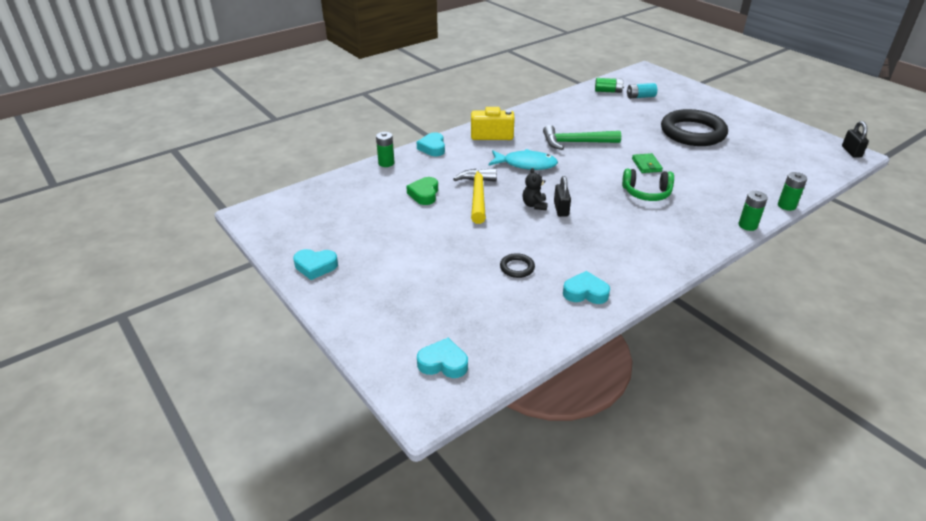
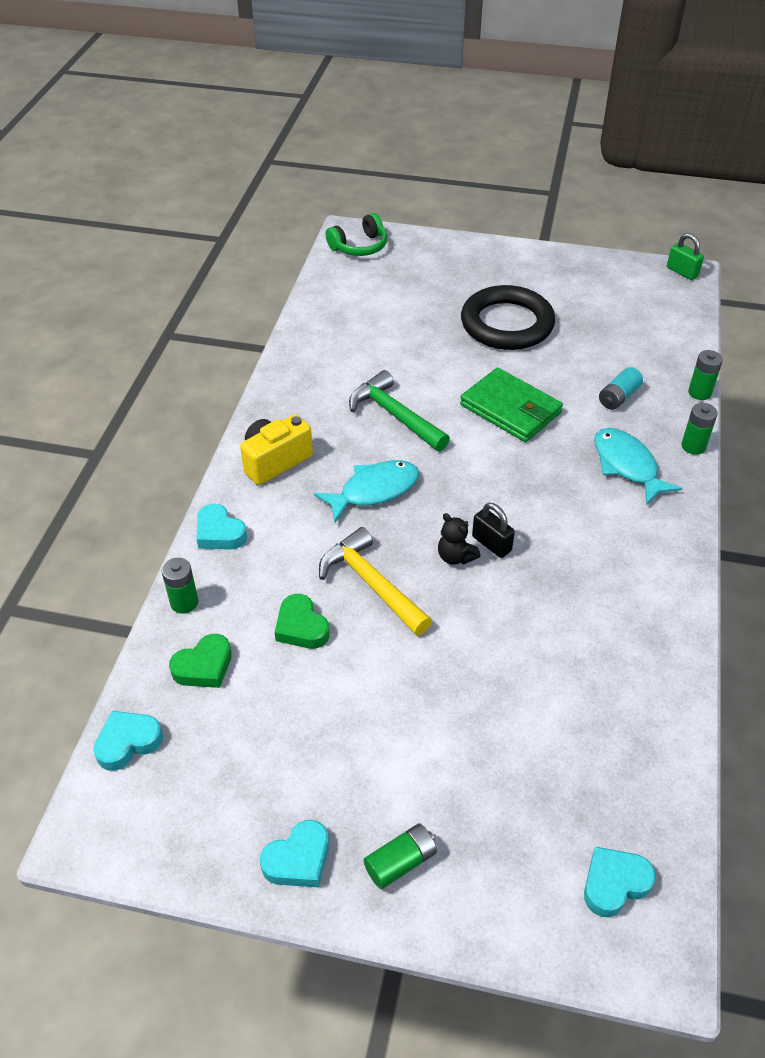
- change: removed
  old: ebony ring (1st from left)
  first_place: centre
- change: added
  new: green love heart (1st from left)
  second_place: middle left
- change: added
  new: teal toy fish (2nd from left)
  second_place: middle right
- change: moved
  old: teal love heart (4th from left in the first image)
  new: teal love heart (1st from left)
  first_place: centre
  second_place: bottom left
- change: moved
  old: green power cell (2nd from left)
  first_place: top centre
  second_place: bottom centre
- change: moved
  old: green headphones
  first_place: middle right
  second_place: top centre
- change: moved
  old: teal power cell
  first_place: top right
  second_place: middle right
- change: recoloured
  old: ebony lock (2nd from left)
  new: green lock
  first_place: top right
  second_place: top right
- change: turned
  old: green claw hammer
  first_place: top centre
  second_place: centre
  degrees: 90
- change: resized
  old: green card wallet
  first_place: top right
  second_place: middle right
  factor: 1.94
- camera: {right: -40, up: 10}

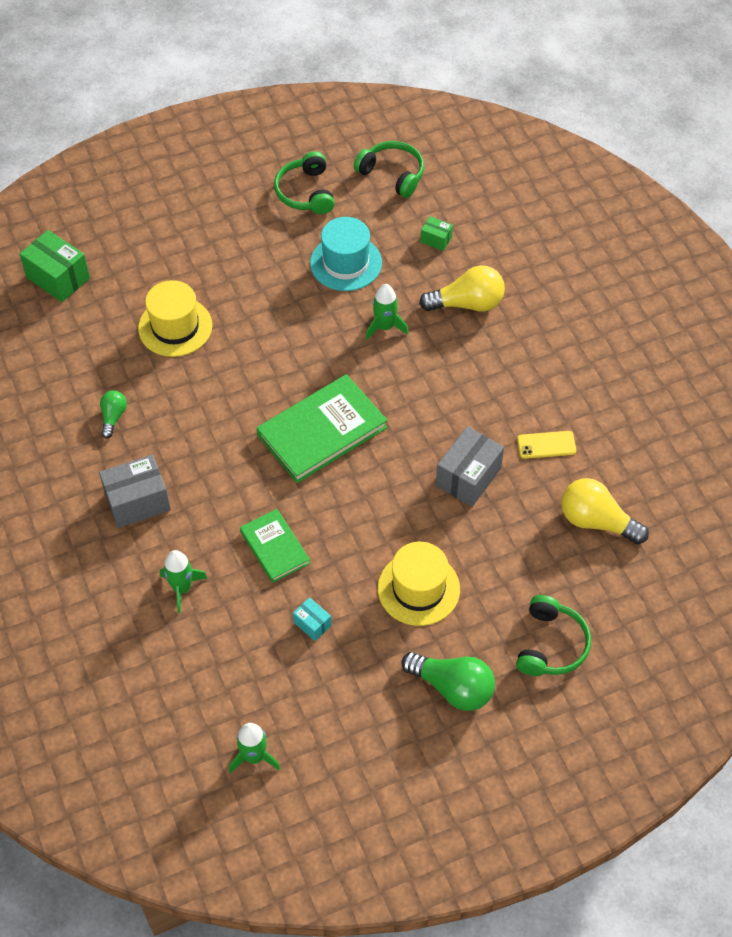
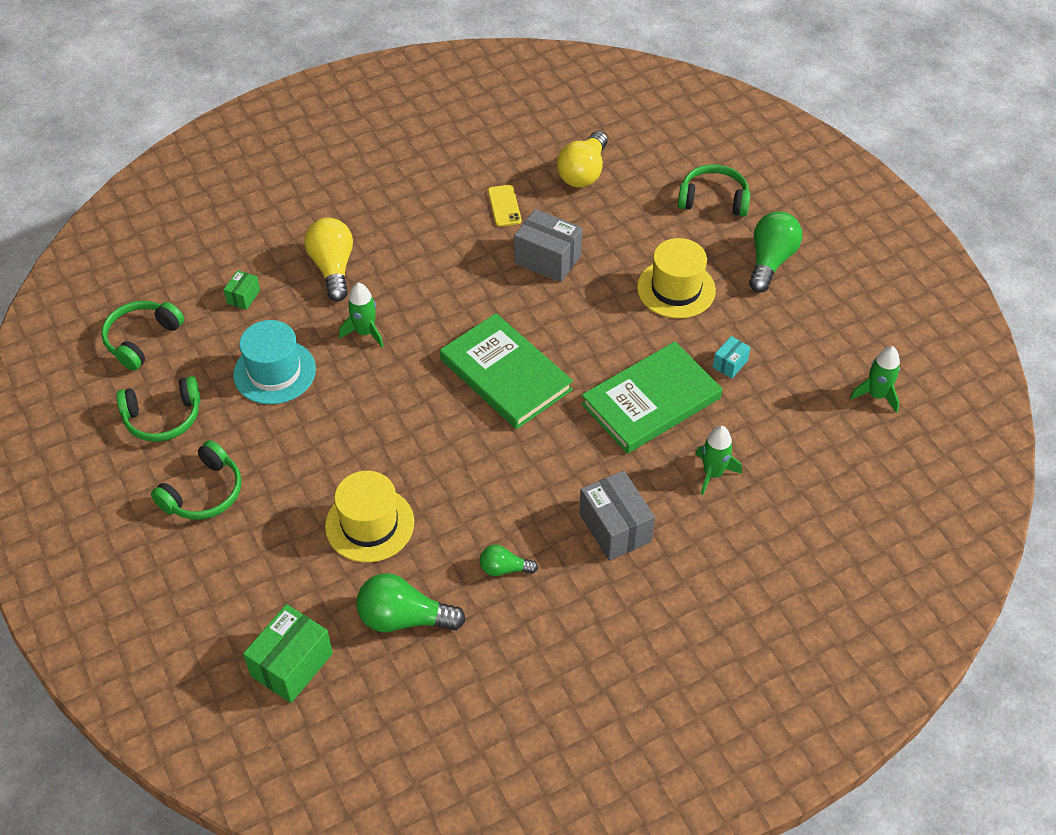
- change: added
  new: green headphones (3rd from left)
  second_place: middle left
- change: added
  new: green light bulb (1st from left)
  second_place: bottom centre
- change: resized
  old: green book (1st from left in the first image)
  first_place: centre
  second_place: centre
  factor: 1.71
- camera: {right: -95, up: -5}

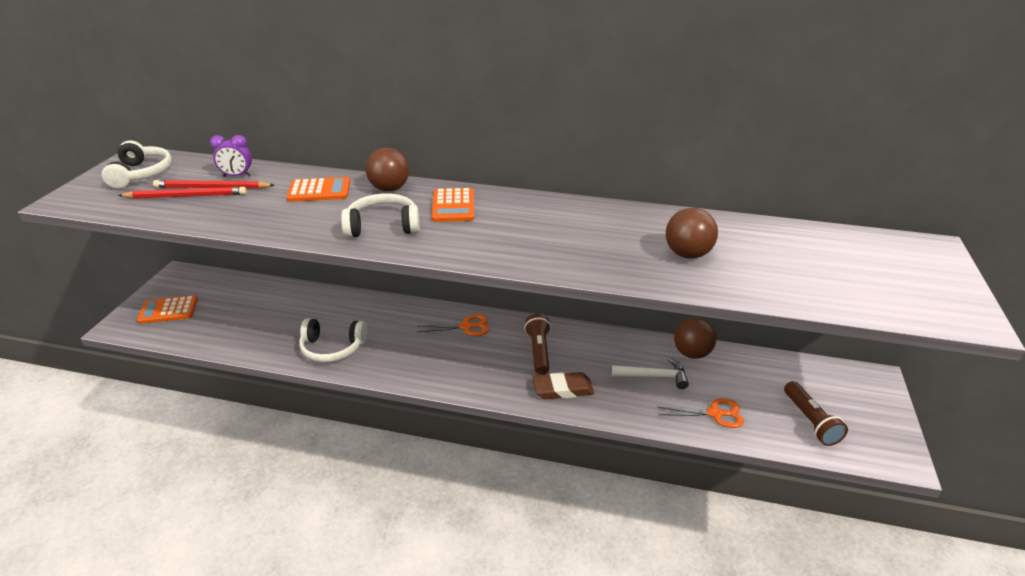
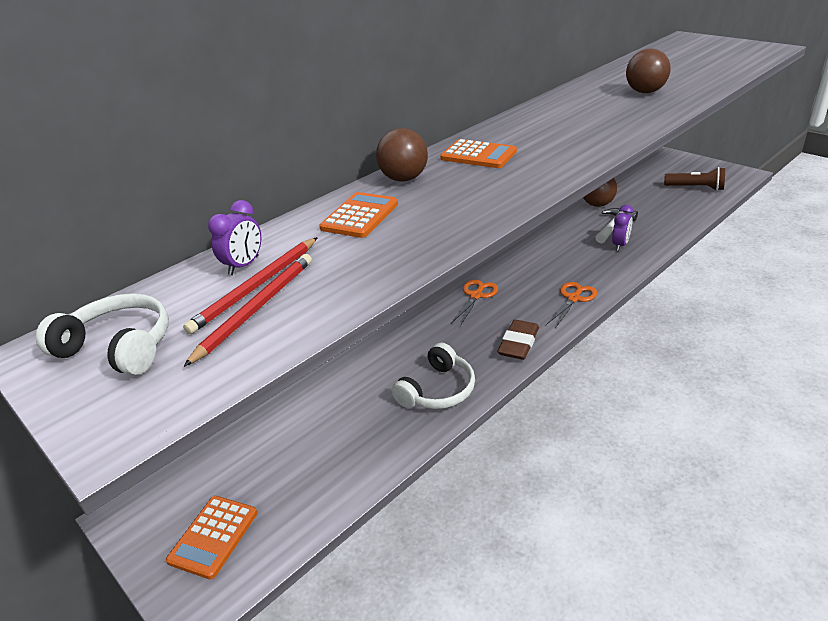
- change: removed
  old: pure white headphones (3rd from left)
  first_place: centre
- change: removed
  old: russet flashlight (1st from left)
  first_place: centre
- change: added
  new: royal purple clock (2nd from left)
  second_place: middle right
- change: moved
  old: russet pencil eraser
  first_place: bottom centre
  second_place: centre
- change: moved
  old: orange shears (2nd from left)
  first_place: bottom right
  second_place: middle right
- camera: {right: -55, up: 0}

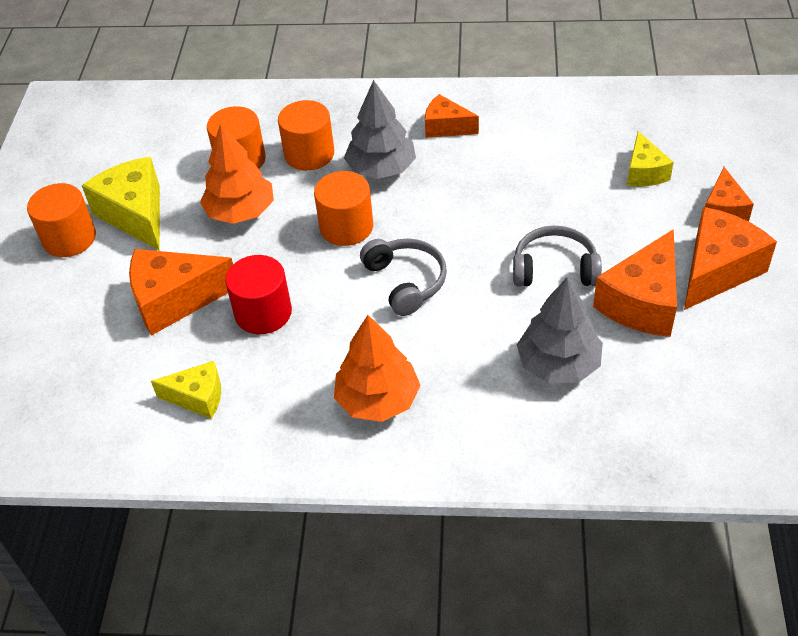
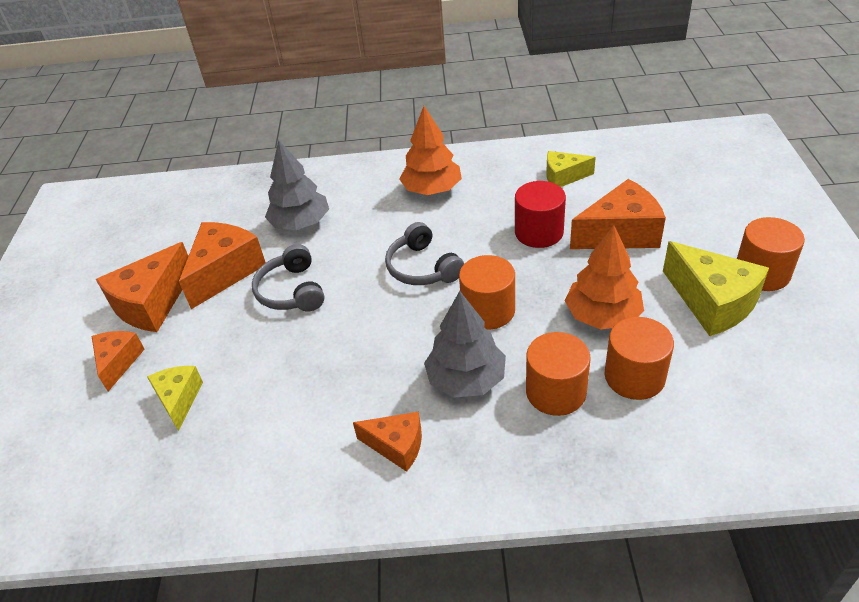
- change: turned
  old: grey headphones (2nd from left in the first image)
  first_place: middle right
  second_place: centre
  degrees: 75
- camera: {right: 175, up: -5}

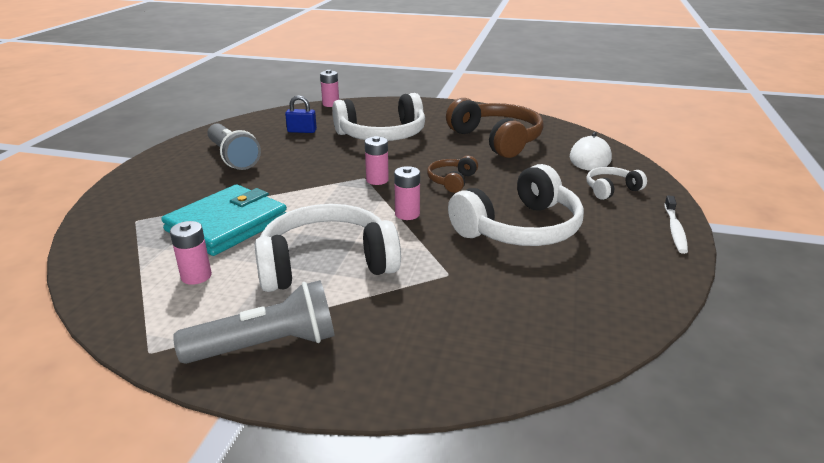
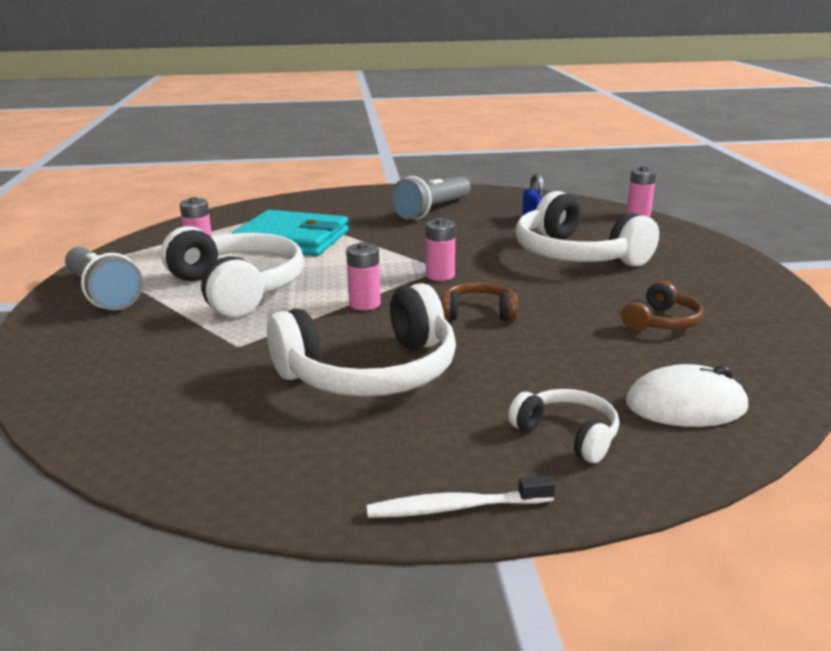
- change: turned
  old: pure white headphones (3rd from left in the first image)
  first_place: centre
  second_place: centre
  degrees: -60
- change: resized
  old: russet headphones (2nd from left)
  first_place: top centre
  second_place: middle right
  factor: 0.49
- camera: {right: 70, up: -5}

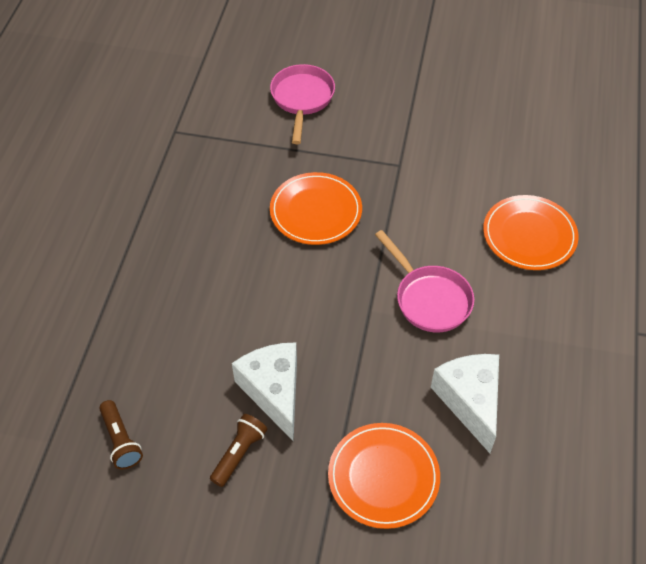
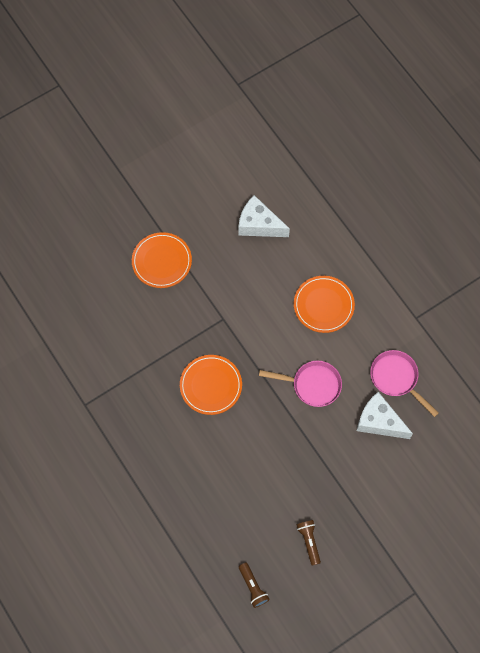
- change: moved
  old: pure white piece of cheese (1st from left)
  first_place: bottom centre
  second_place: top centre
- change: moved
  old: pink pan (1st from left in the first image)
  new: pink pan (2nd from left)
  first_place: top centre
  second_place: middle right
- change: moved
  old: orange plate (2nd from left in the first image)
  new: orange plate (1st from left)
  first_place: bottom centre
  second_place: centre
- change: turned
  old: russet flashlight (1st from left)
  first_place: bottom left
  second_place: bottom centre
  degrees: 45
- camera: {right: -45, up: 15}

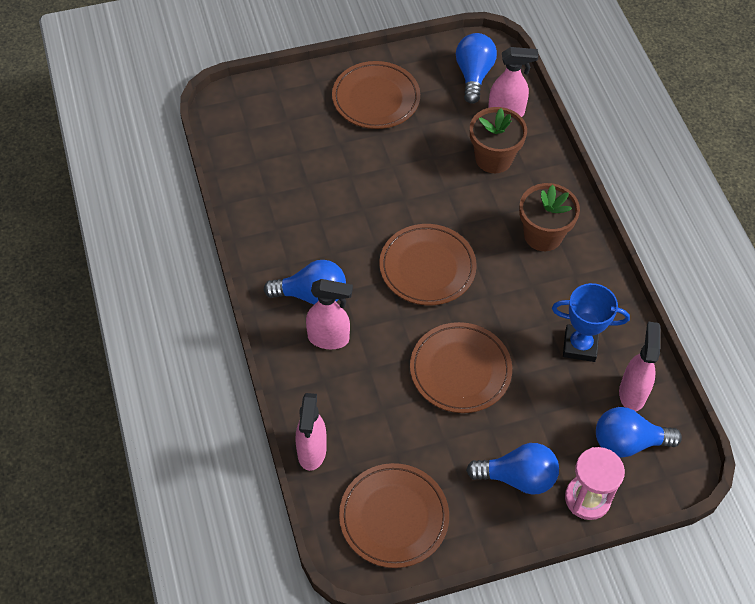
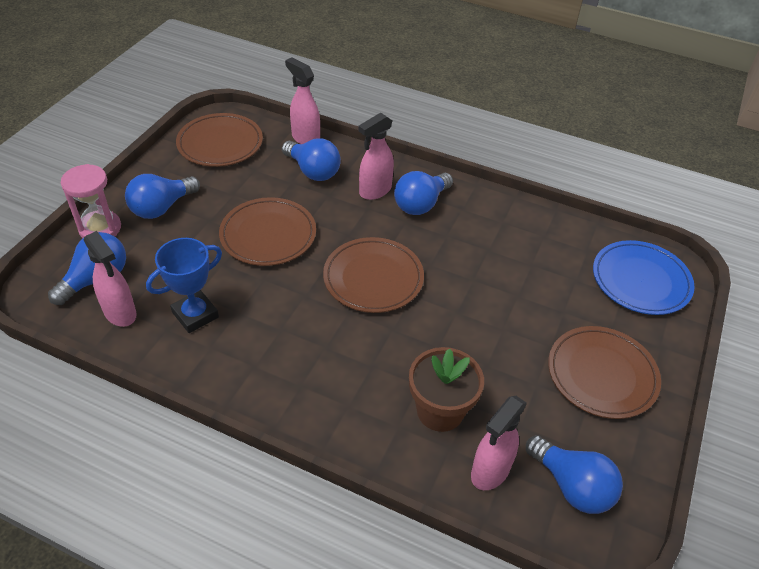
- change: removed
  old: russet flower pot (2nd from left)
  first_place: middle right
- change: added
  new: cobalt light bulb (3rd from left)
  second_place: top centre
- change: added
  new: cobalt plate
  second_place: middle right
- camera: {right: 130, up: -10}

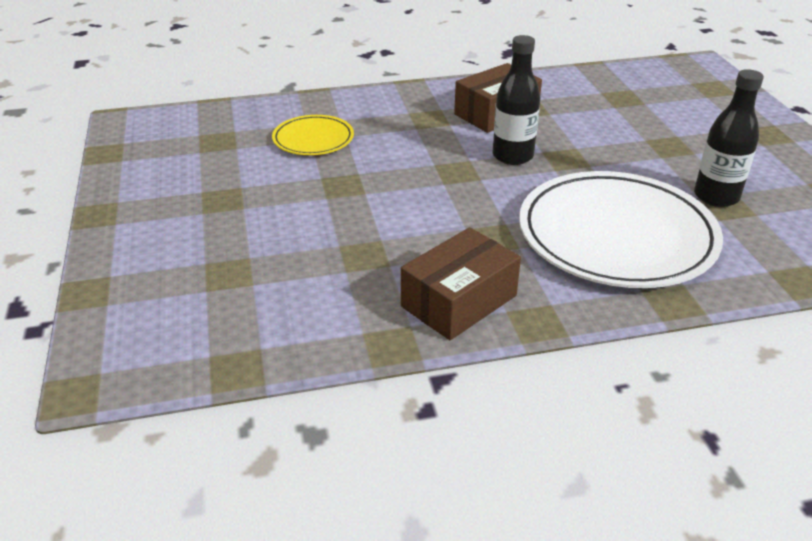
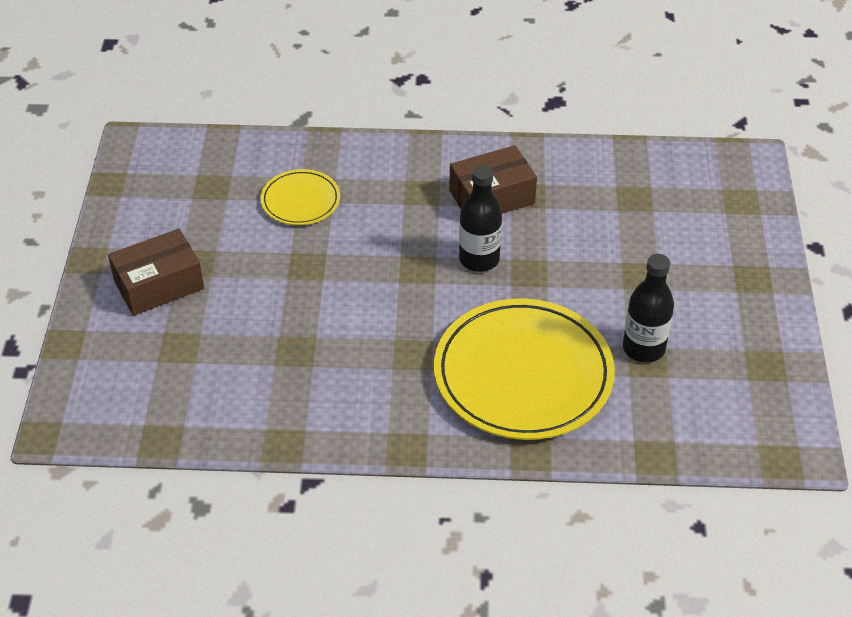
- change: moved
  old: russet box (1st from left)
  first_place: centre
  second_place: middle left
- change: recoloured
  old: pure white plate
  new: bright yellow plate (2nd from left)
  first_place: middle right
  second_place: centre
- camera: {right: 15, up: 10}

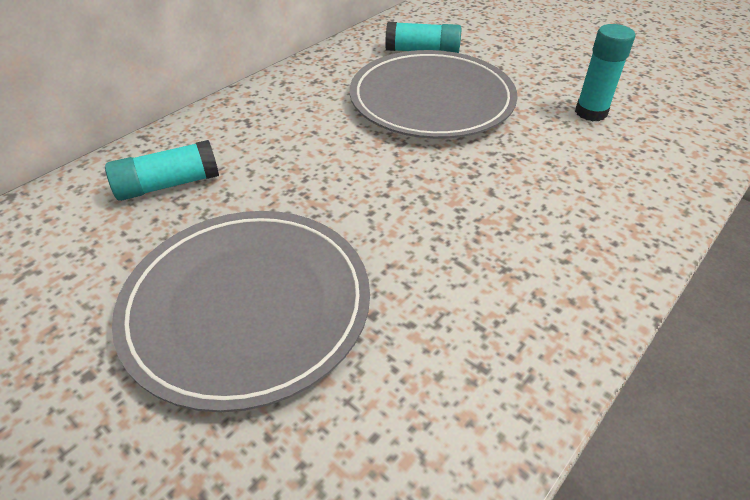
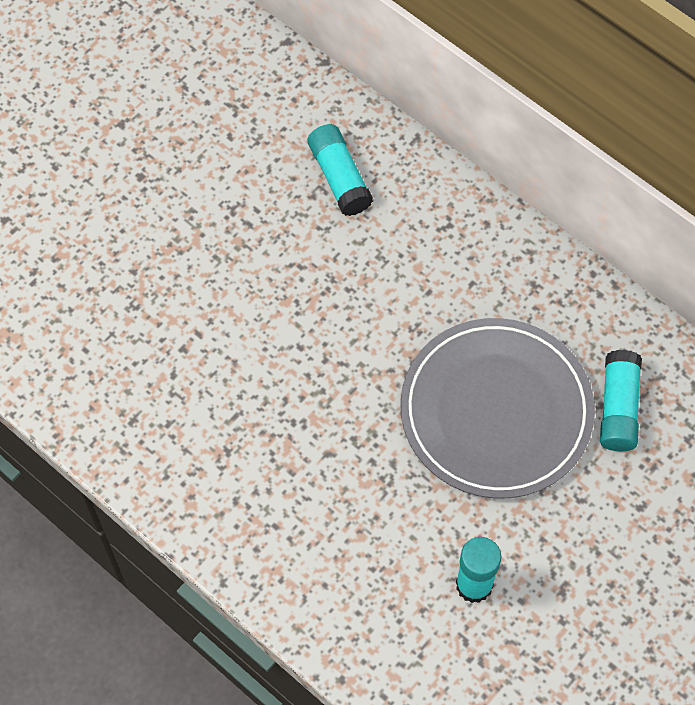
- change: removed
  old: grey plate (1st from left)
  first_place: middle left
- camera: {right: 90, up: 20}

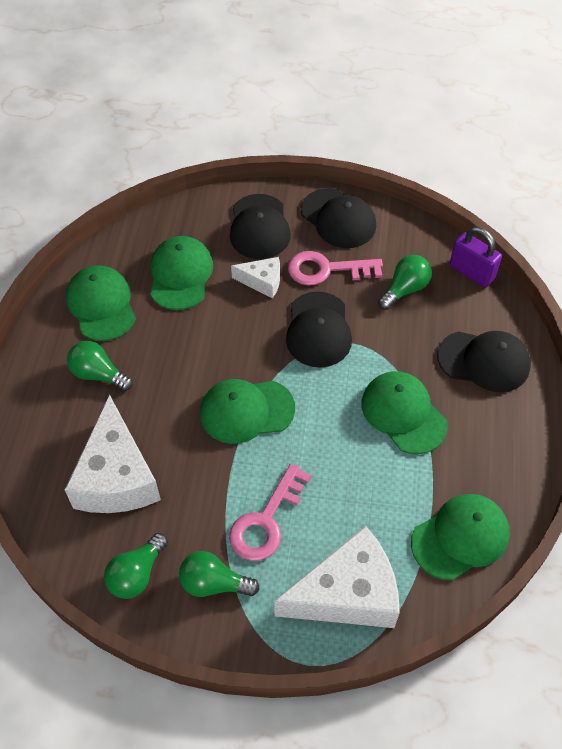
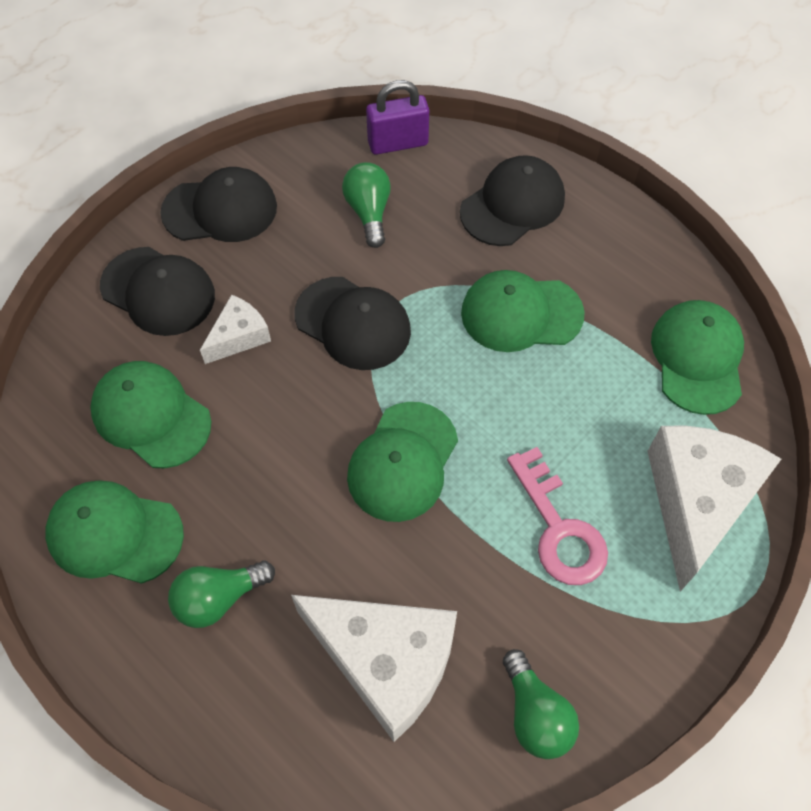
- change: removed
  old: green light bulb (3rd from left)
  first_place: bottom centre
- change: removed
  old: pink key (2nd from left)
  first_place: centre
- camera: {right: -55, up: 5}

